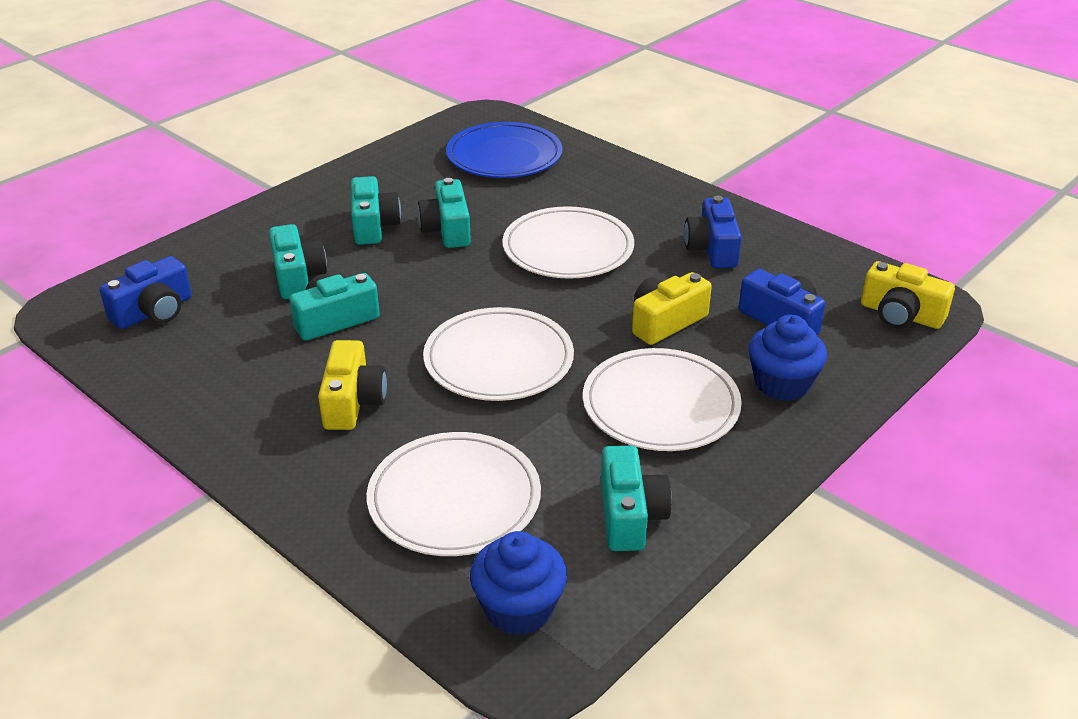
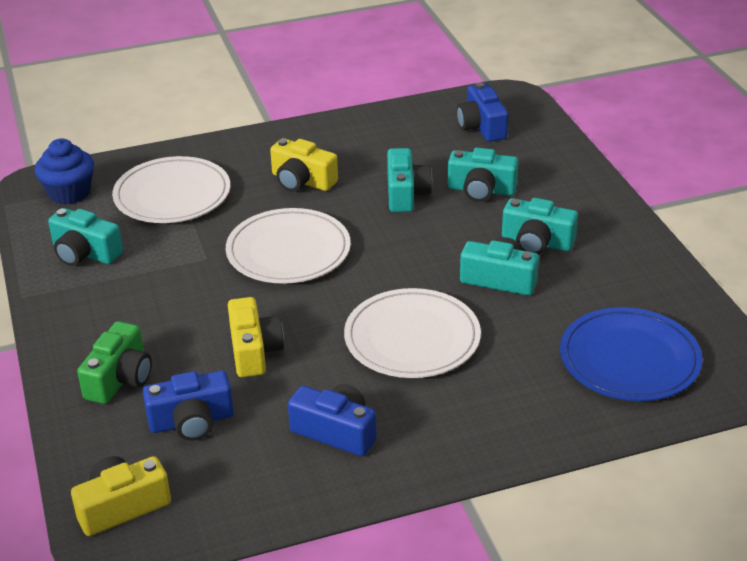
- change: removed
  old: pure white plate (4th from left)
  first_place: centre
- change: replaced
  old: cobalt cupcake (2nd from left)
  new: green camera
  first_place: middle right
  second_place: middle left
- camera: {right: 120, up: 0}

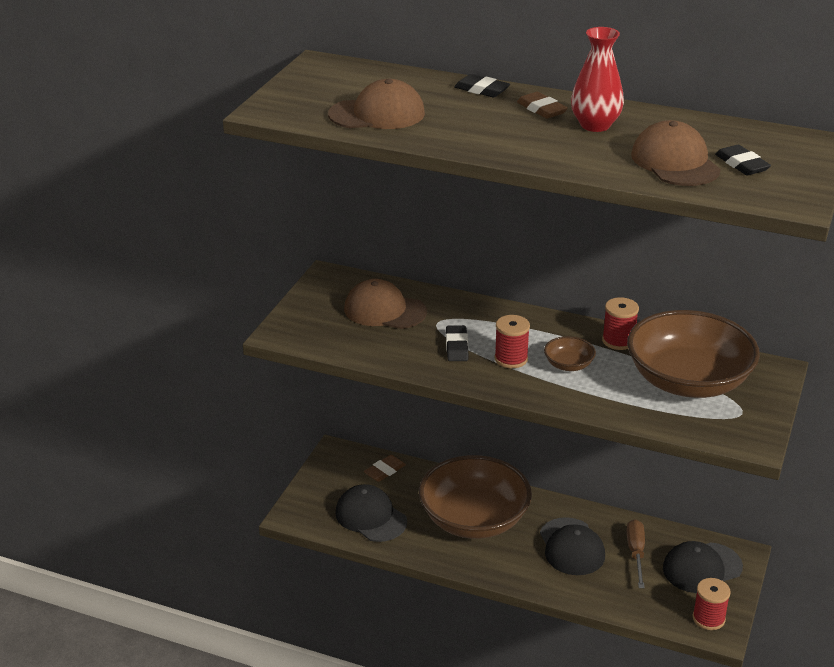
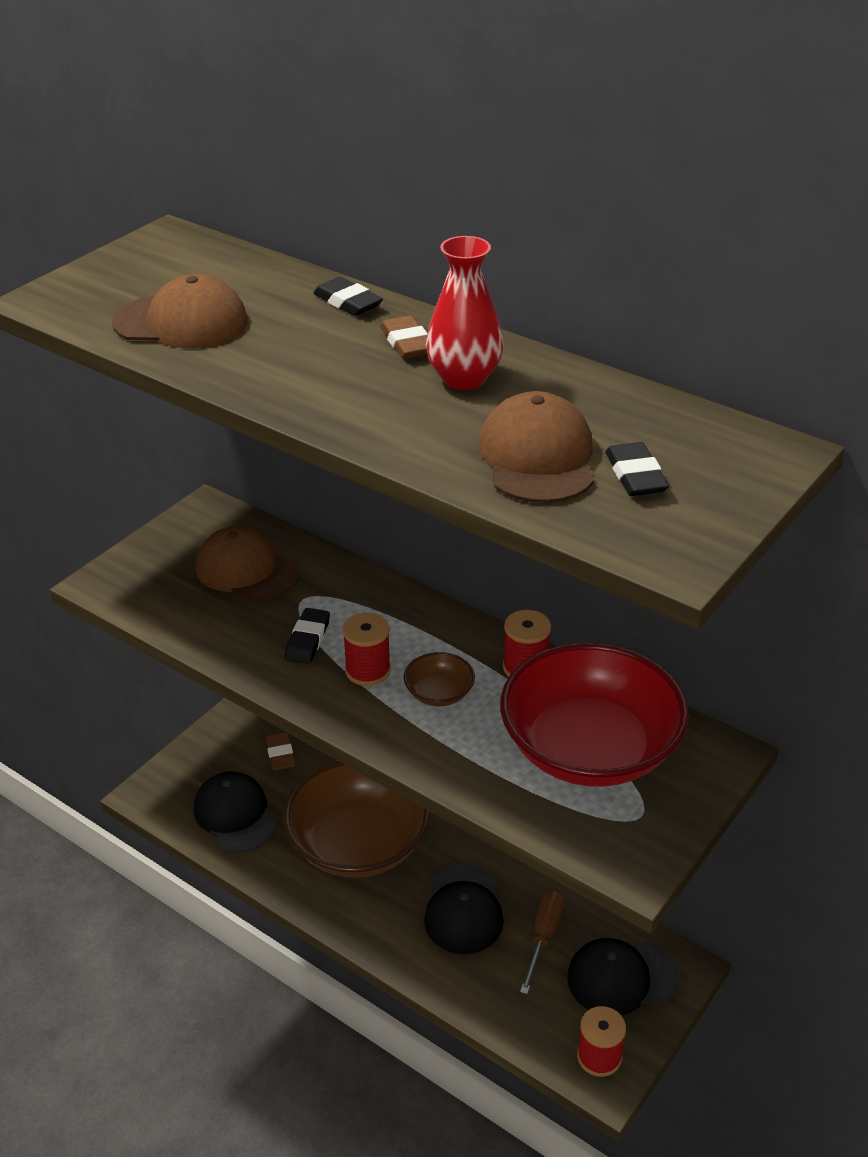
- change: recoloured
  old: russet bowl (3rd from left)
  new: crimson bowl
  first_place: middle right
  second_place: middle right
- change: turned
  old: russet pencil eraser (1st from left)
  first_place: bottom centre
  second_place: middle left
  degrees: -75
- camera: {right: 15, up: 5}

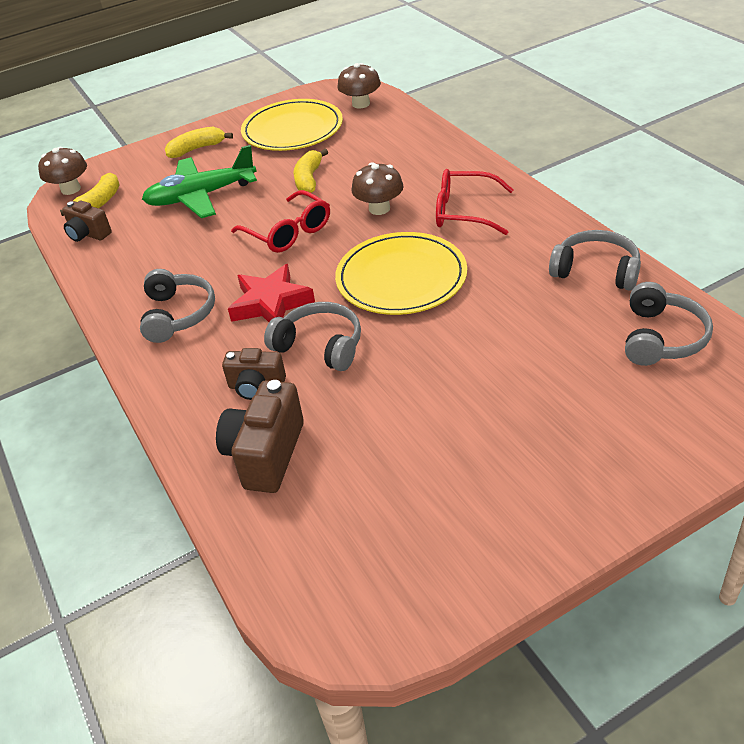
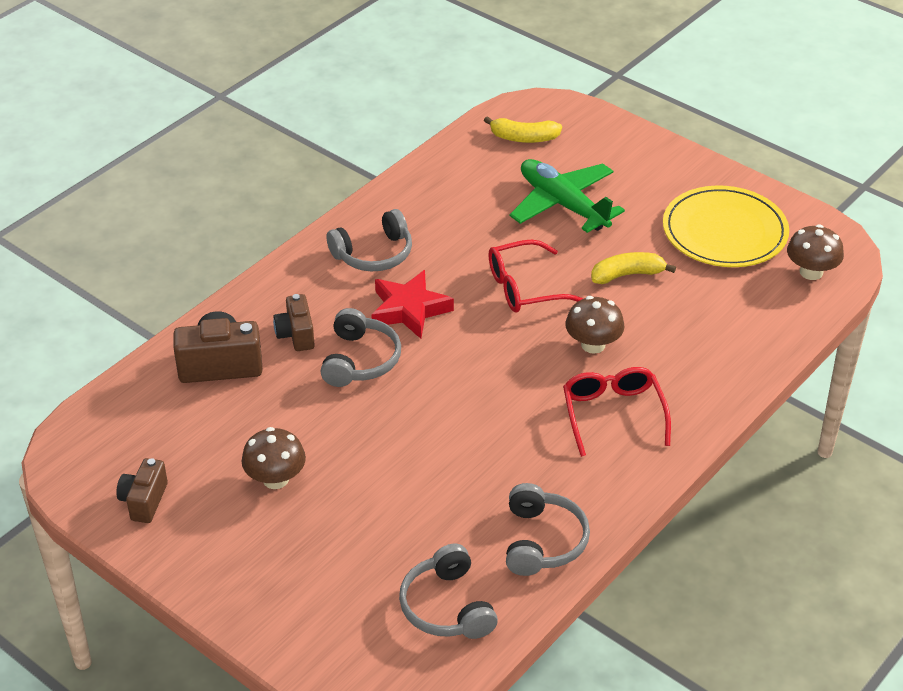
- change: removed
  old: bright yellow toy banana (2nd from left)
  first_place: top left
- change: removed
  old: bright yellow plate (2nd from left)
  first_place: centre
- change: moved
  old: russet toadstool (1st from left)
  first_place: top left
  second_place: middle left
- change: moved
  old: russet camera (1st from left)
  first_place: top left
  second_place: bottom left
- change: turned
  old: crimson glasses (1st from left)
  first_place: top centre
  second_place: centre
  degrees: 45
- change: turned
  old: grey headphones (4th from left in the first image)
  first_place: middle right
  second_place: bottom centre
  degrees: 75
- camera: {right: 65, up: 0}

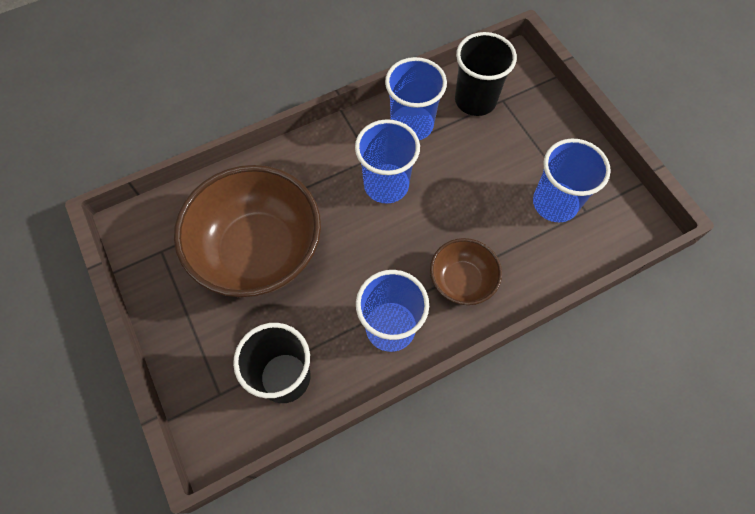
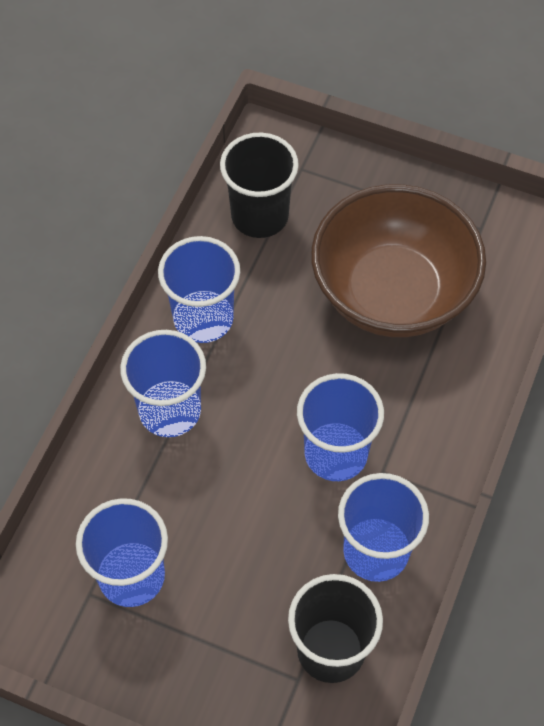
- change: replaced
  old: russet bowl (2nd from left)
  new: cobalt tumbler (2nd from left)
  first_place: centre
  second_place: middle left
- camera: {right: 140, up: -5}

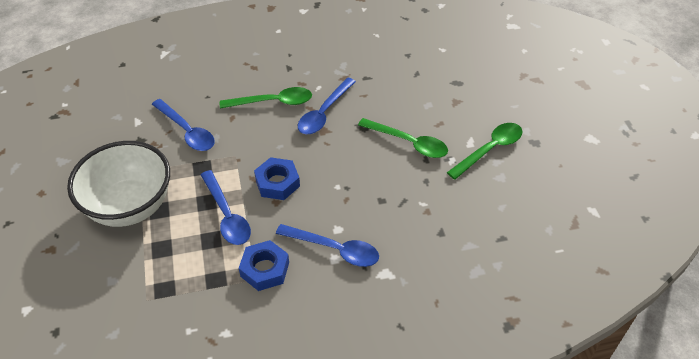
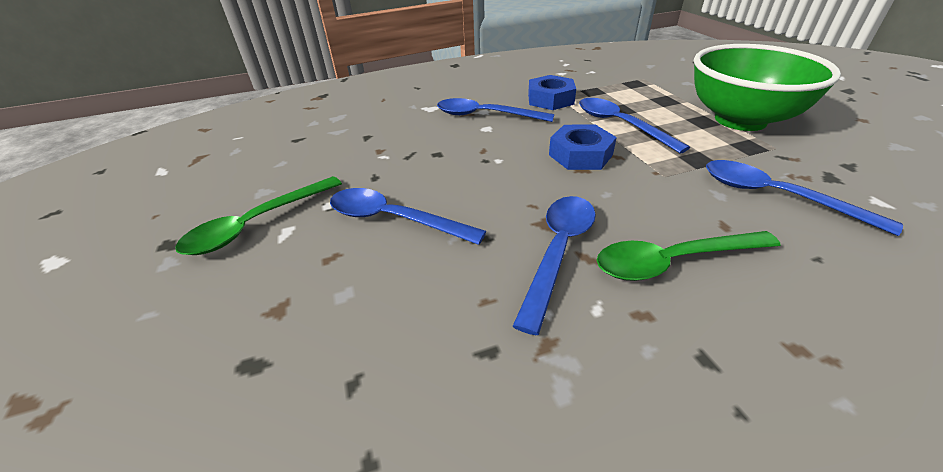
- change: recoloured
  old: pure white bowl
  new: green bowl
  first_place: middle left
  second_place: top right
- change: recoloured
  old: green tablespoon (2nd from left)
  new: cobalt tablespoon (1st from left)
  first_place: centre
  second_place: centre
- camera: {right: 175, up: -10}

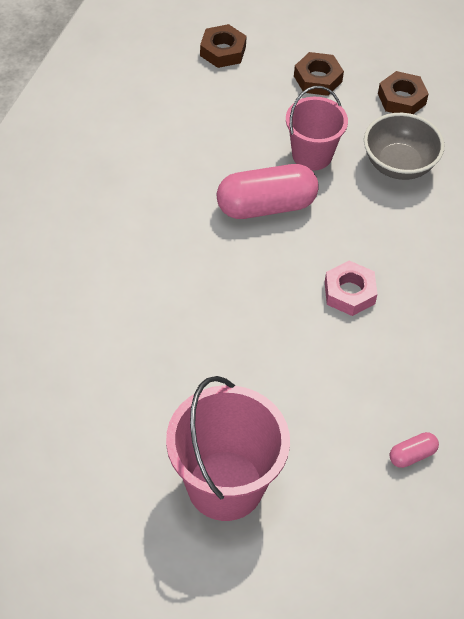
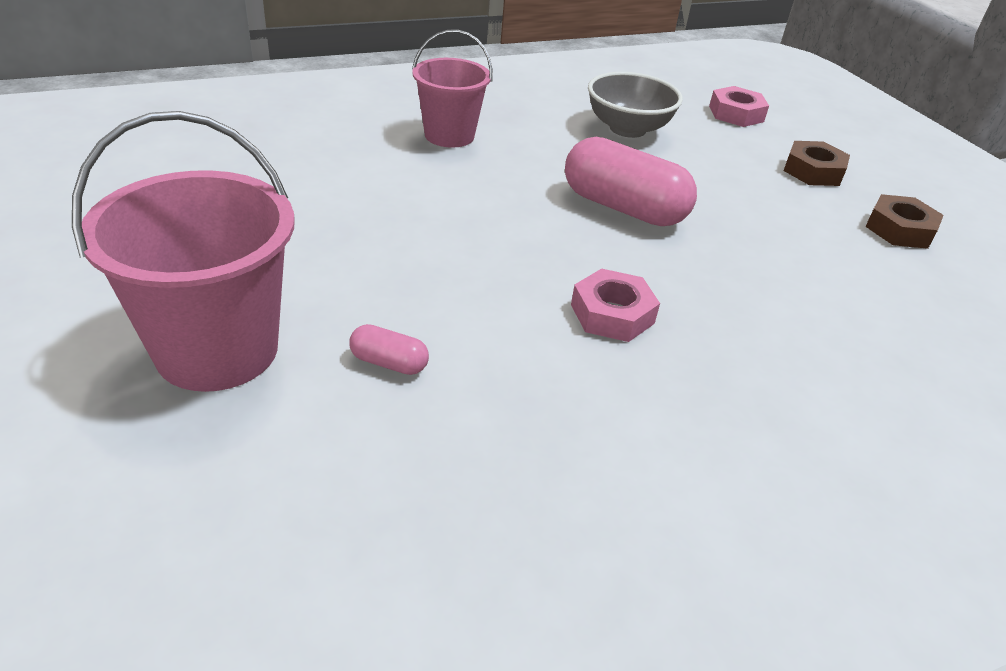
- change: moved
  old: pink bucket (2nd from left)
  first_place: top right
  second_place: top centre
- change: moved
  old: grey bowl
  first_place: top right
  second_place: top centre
- change: moved
  old: pink pill (2nd from left in the first image)
  new: pink pill (1st from left)
  first_place: bottom right
  second_place: centre
- change: recoloured
  old: russet hex nut (1st from left)
  new: pink hex nut (2nd from left)
  first_place: top centre
  second_place: top right
- camera: {right: 45, up: -15}

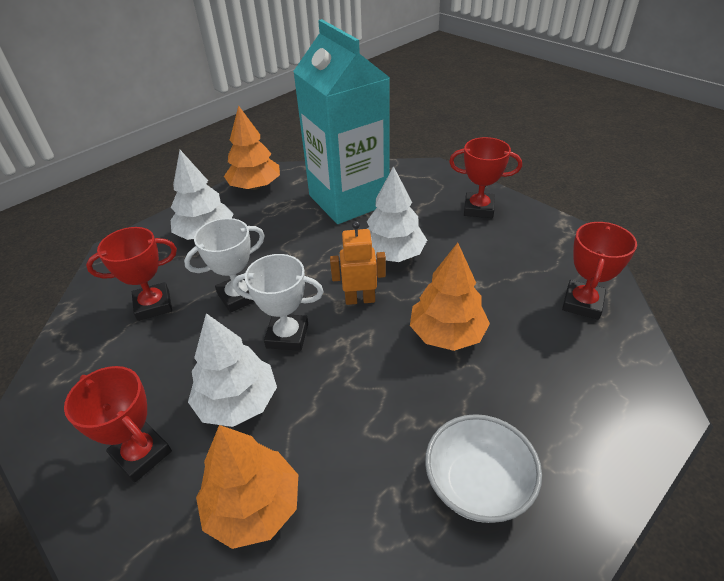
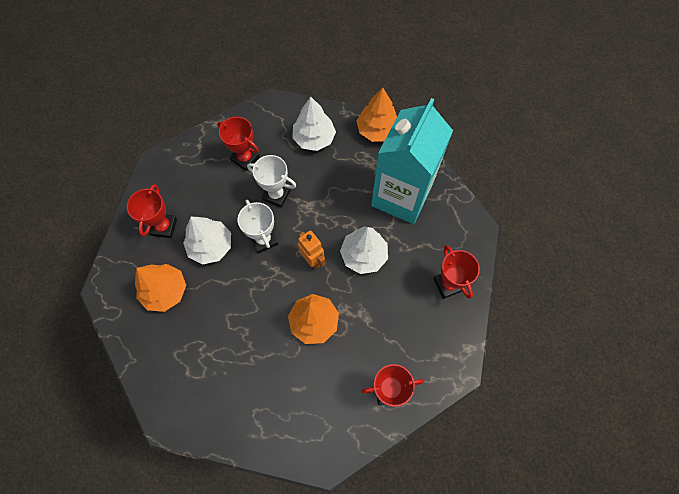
- change: removed
  old: pure white bowl
  first_place: bottom right
- camera: {right: 55, up: 25}

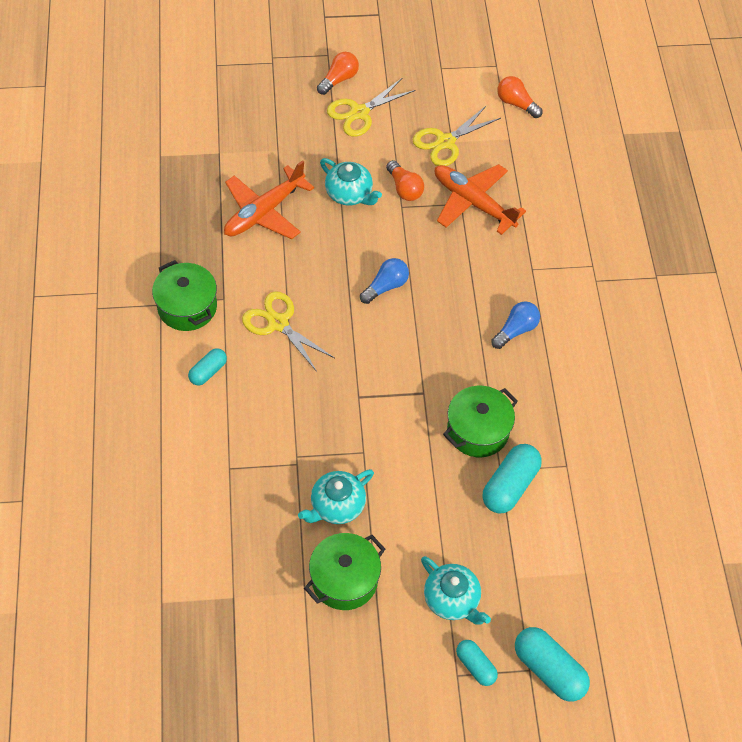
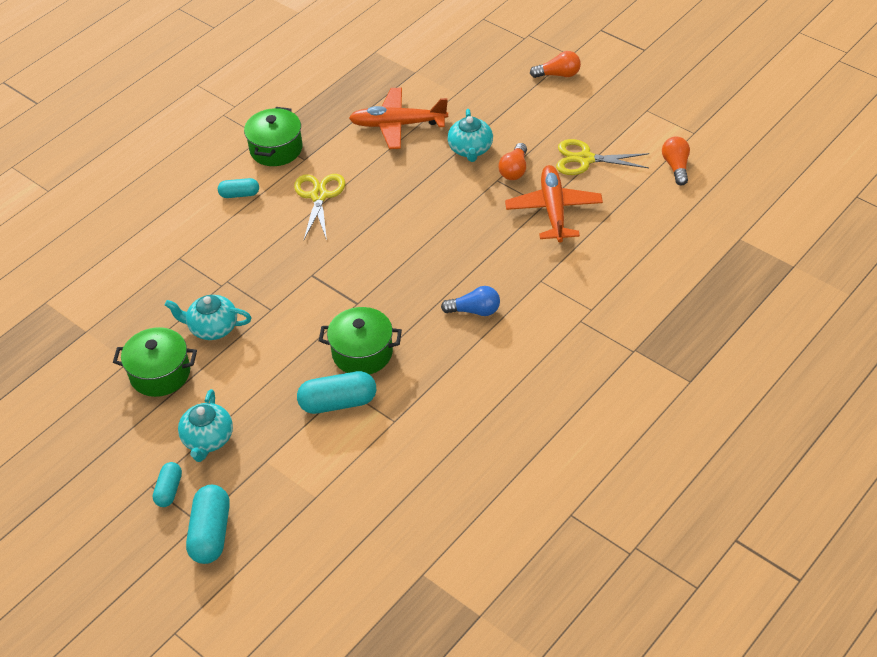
- change: removed
  old: bright yellow shears (2nd from left)
  first_place: top centre
- change: removed
  old: cobalt light bulb (1st from left)
  first_place: centre
- camera: {right: 50, up: -10}

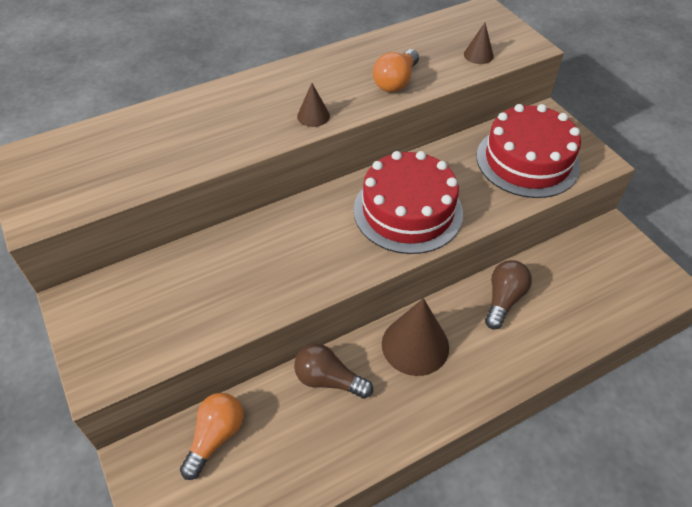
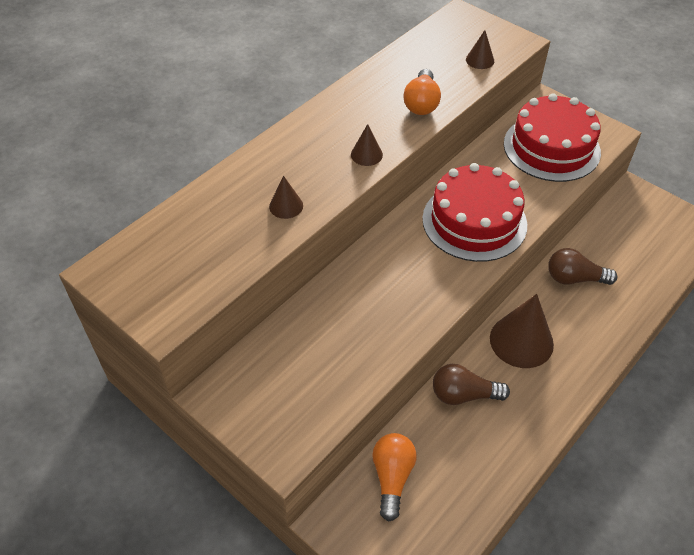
- change: added
  new: russet cone (1st from left)
  second_place: centre
- change: turned
  old: russet light bulb (2nd from left)
  first_place: middle right
  second_place: middle right
  degrees: -90
- camera: {right: -20, up: 0}

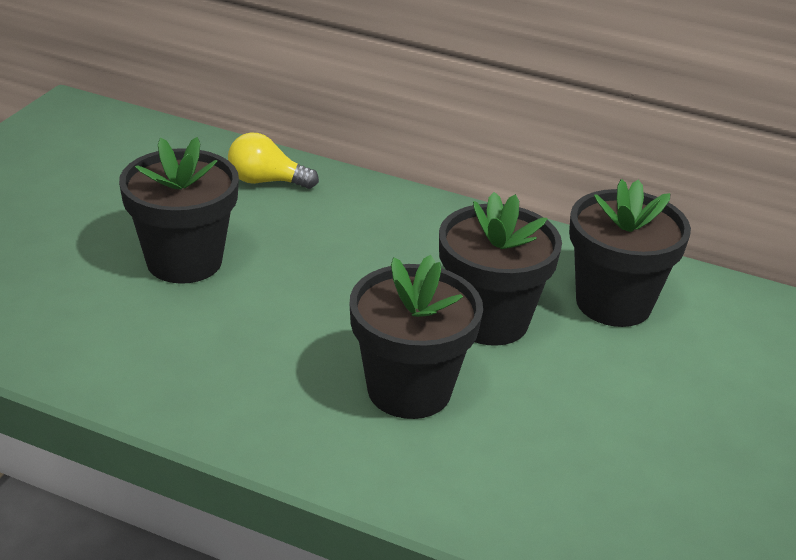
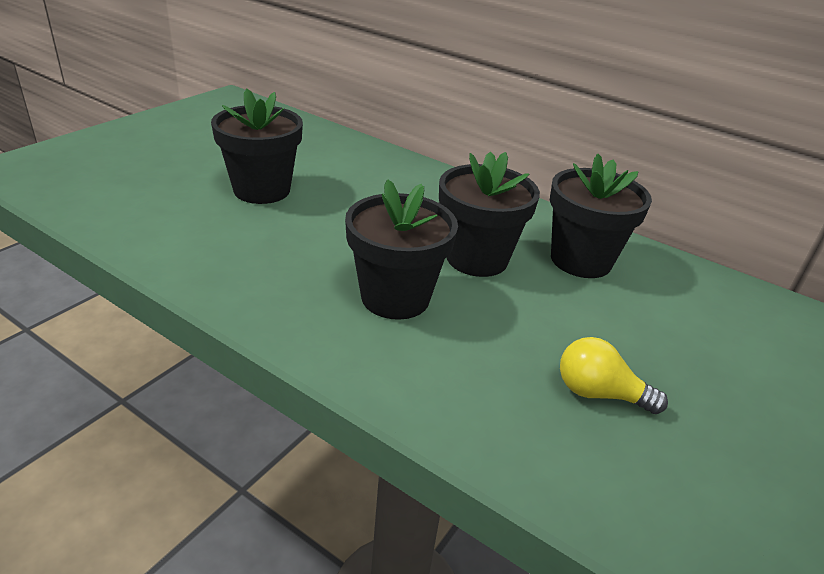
- change: moved
  old: bright yellow light bulb
  first_place: top centre
  second_place: middle right
- camera: {right: 10, up: 0}

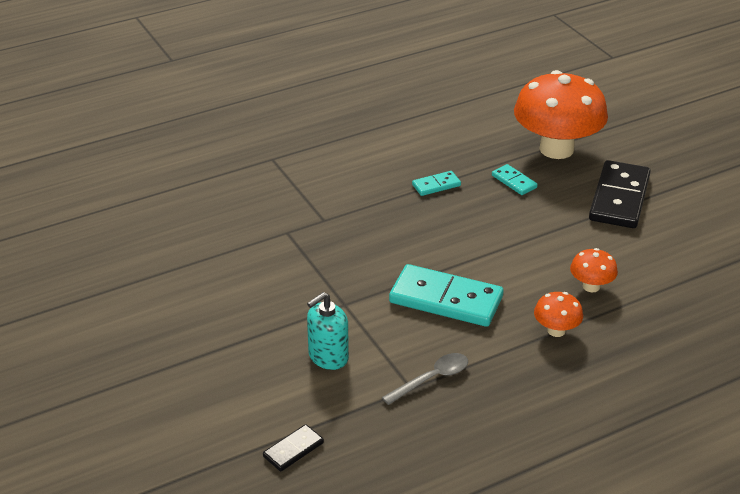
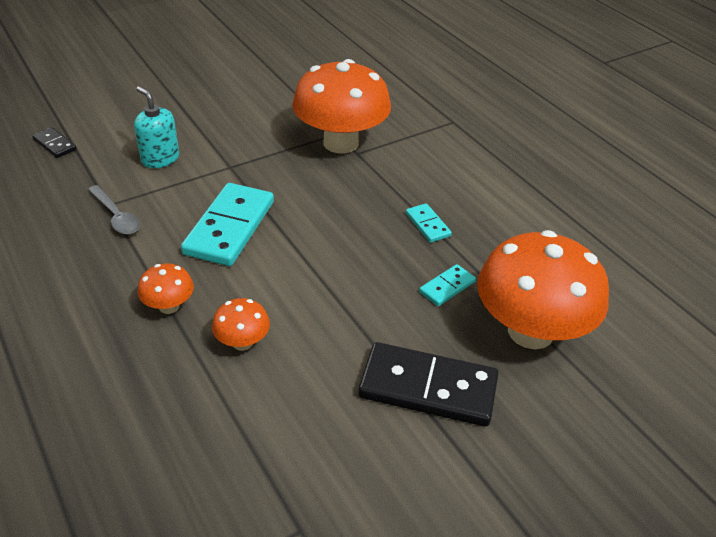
- change: added
  new: orange toadstool (3rd from left)
  second_place: top centre
- camera: {right: 85, up: 5}

